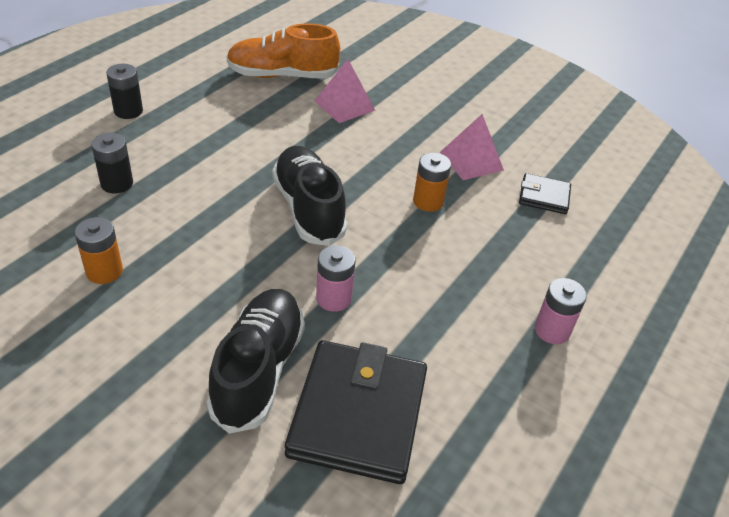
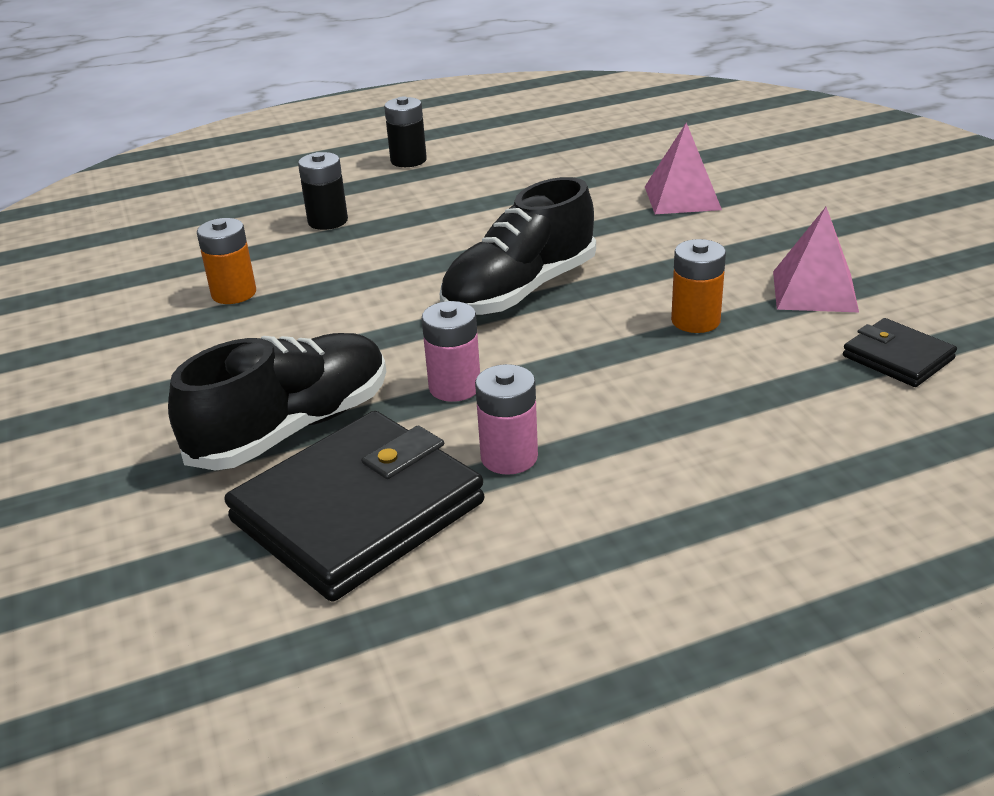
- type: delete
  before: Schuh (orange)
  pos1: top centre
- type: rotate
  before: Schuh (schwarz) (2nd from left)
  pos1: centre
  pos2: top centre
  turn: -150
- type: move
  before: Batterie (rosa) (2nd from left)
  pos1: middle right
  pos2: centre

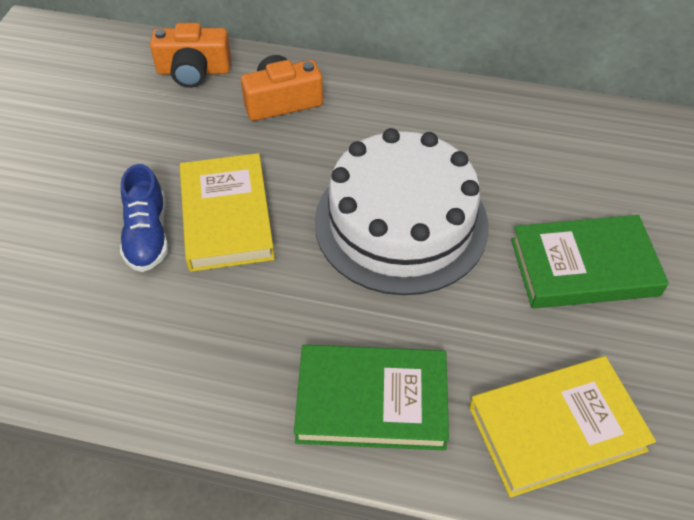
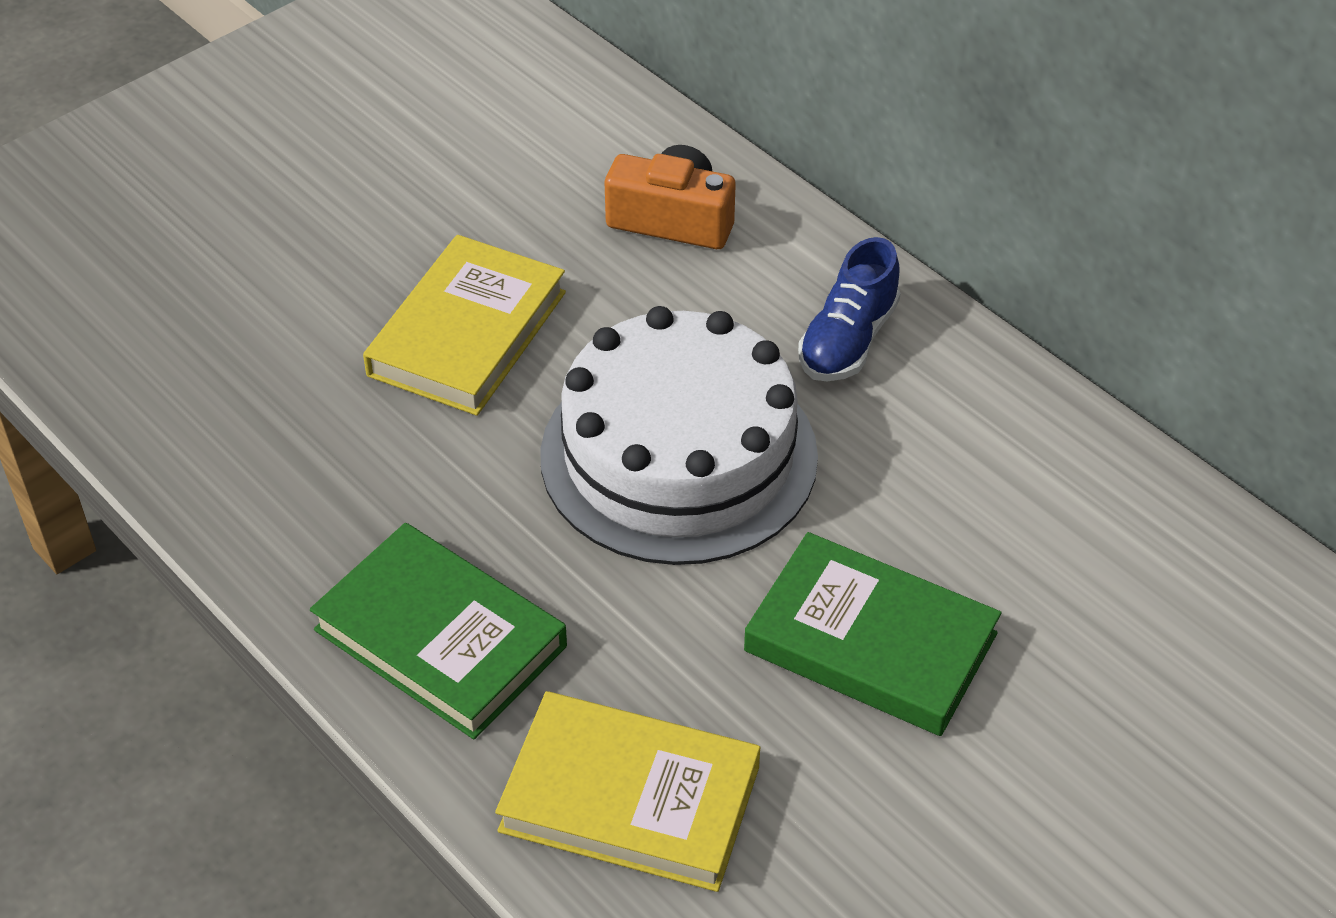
- type: move
  before: Schuh (blau)
  pos1: middle left
  pos2: centre
- type: delete
  before: Kamera (orange) (1st from left)
  pos1: top left

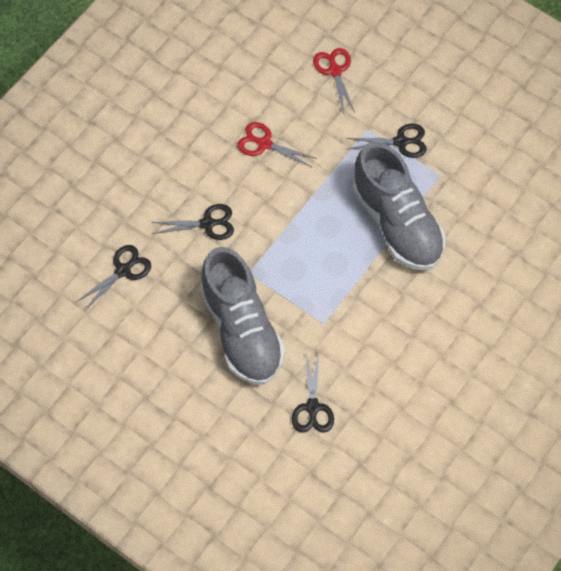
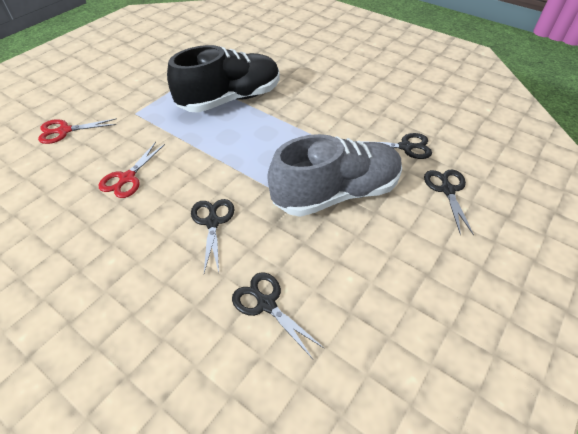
- type: move
  before: Schere (schwarz) (4th from left)
  pos1: top right
  pos2: middle right
- type: recolor
  before: Schuh (grau) (2nd from left)
  after: Schuh (schwarz)
  pos1: middle right
  pos2: top centre

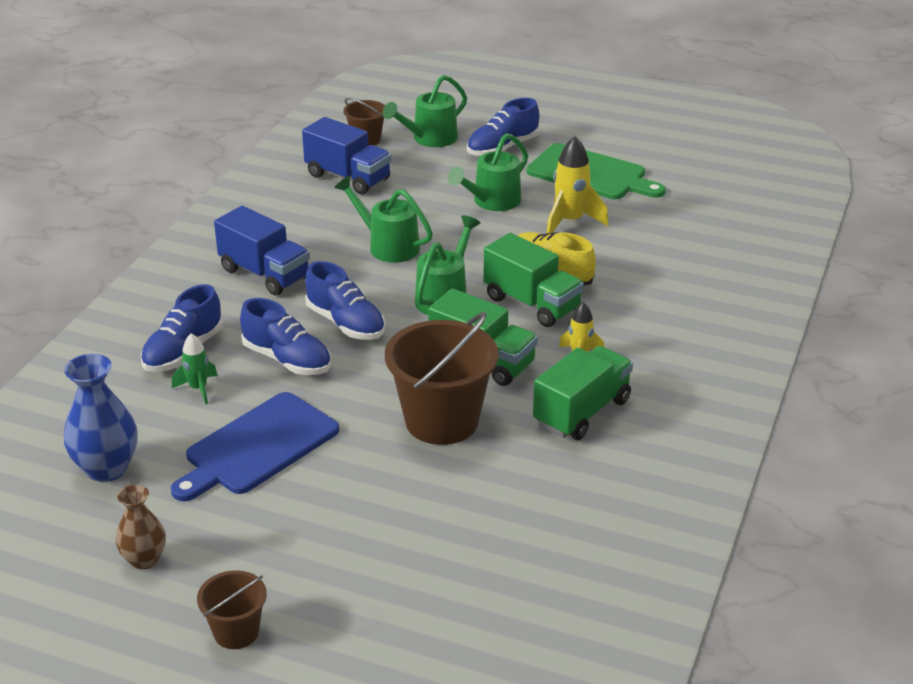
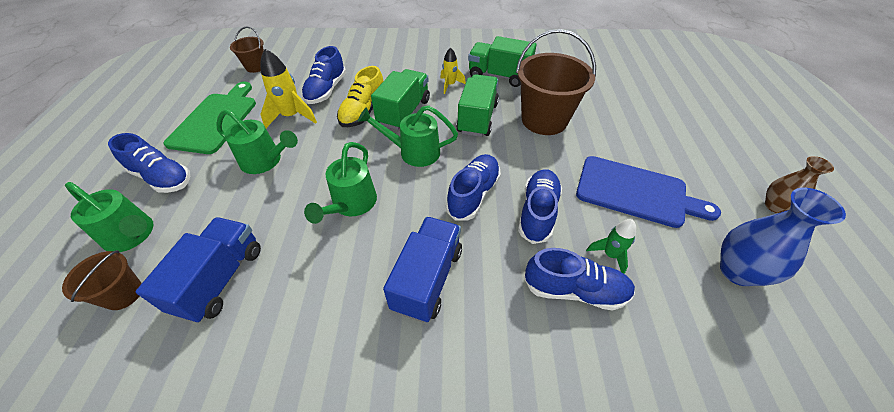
- type: move
  before: Eimer (braun) (1st from left in the first image)
  after: Eimer (braun) (2nd from left)
  pos1: bottom left
  pos2: top left
- type: insert
  after: Schuh (blau) (2nd from left)
  pos2: top centre

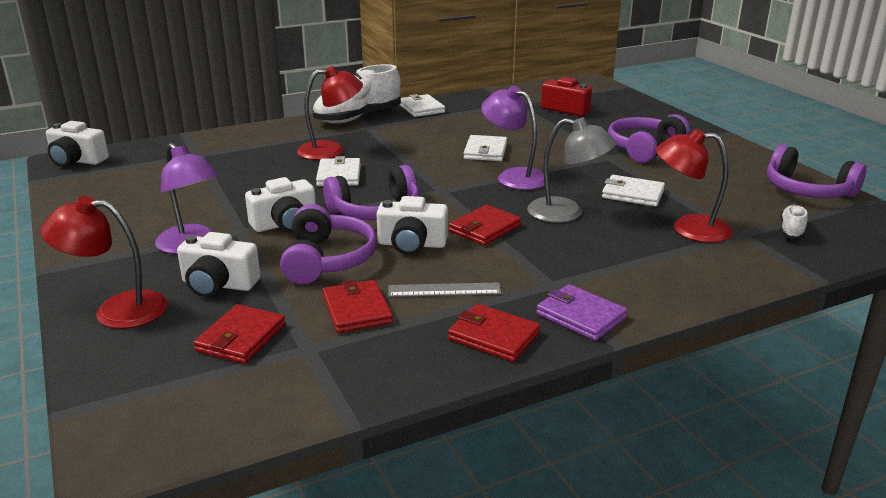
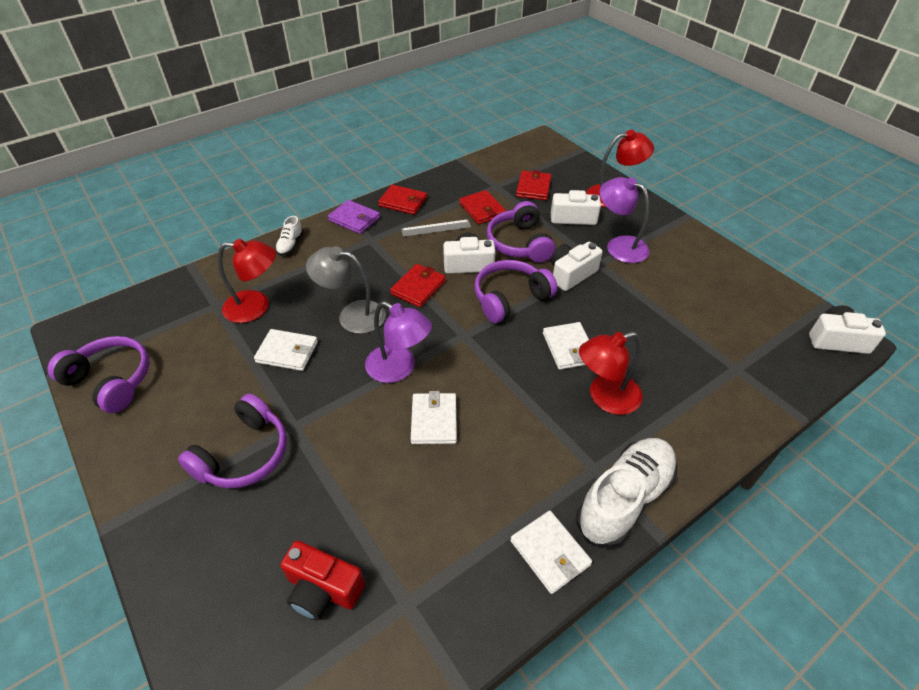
- type: move
  before: Schuh (weiß) (2nd from left in the first image)
  after: Schuh (weiß) (1st from left)
  pos1: middle right
  pos2: middle left

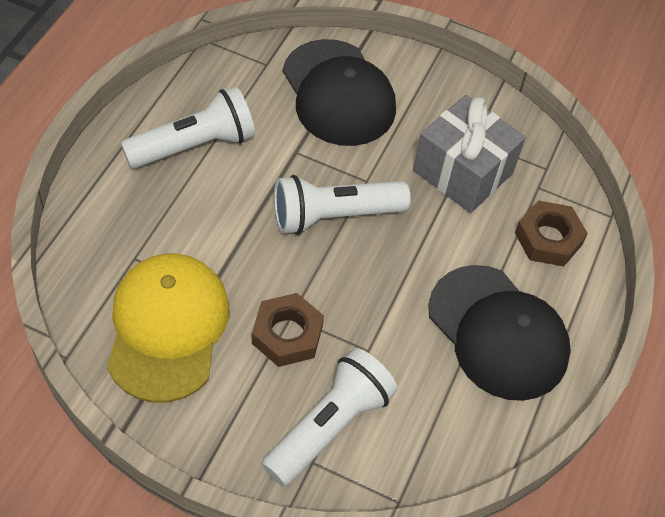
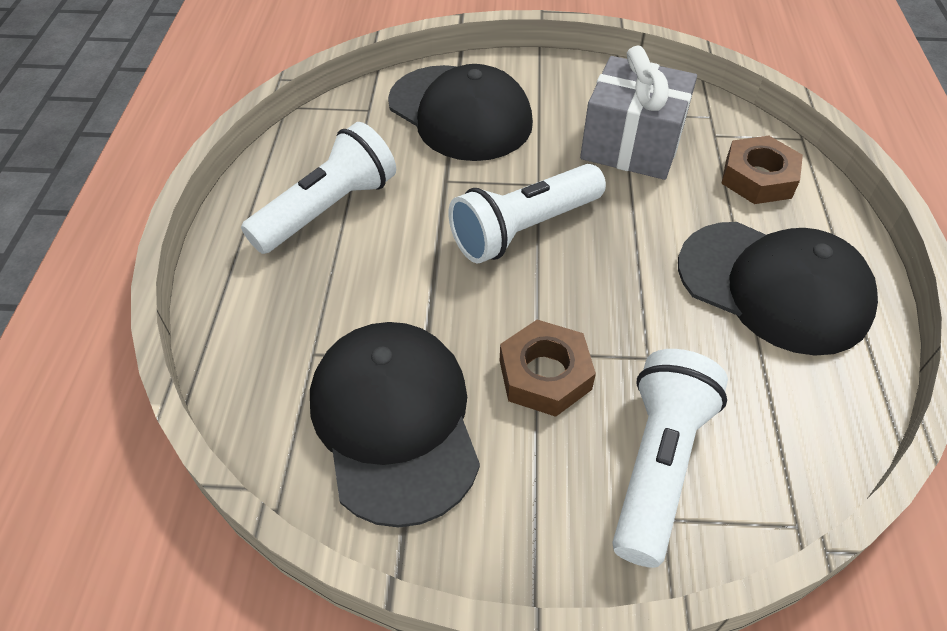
- type: recolor
  before: Kappe (gelb)
  after: Kappe (schwarz) (1st from left)
  pos1: middle left
  pos2: bottom centre

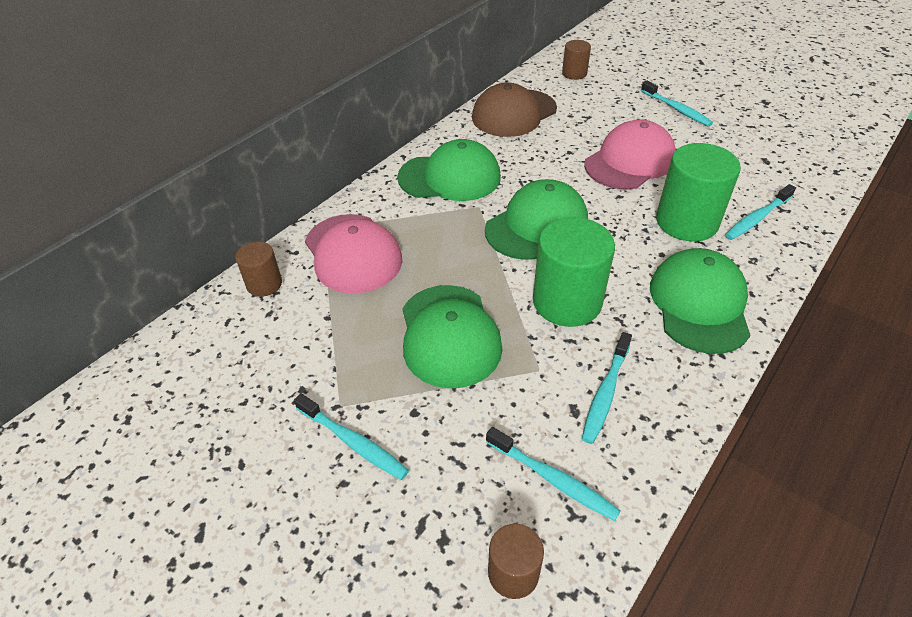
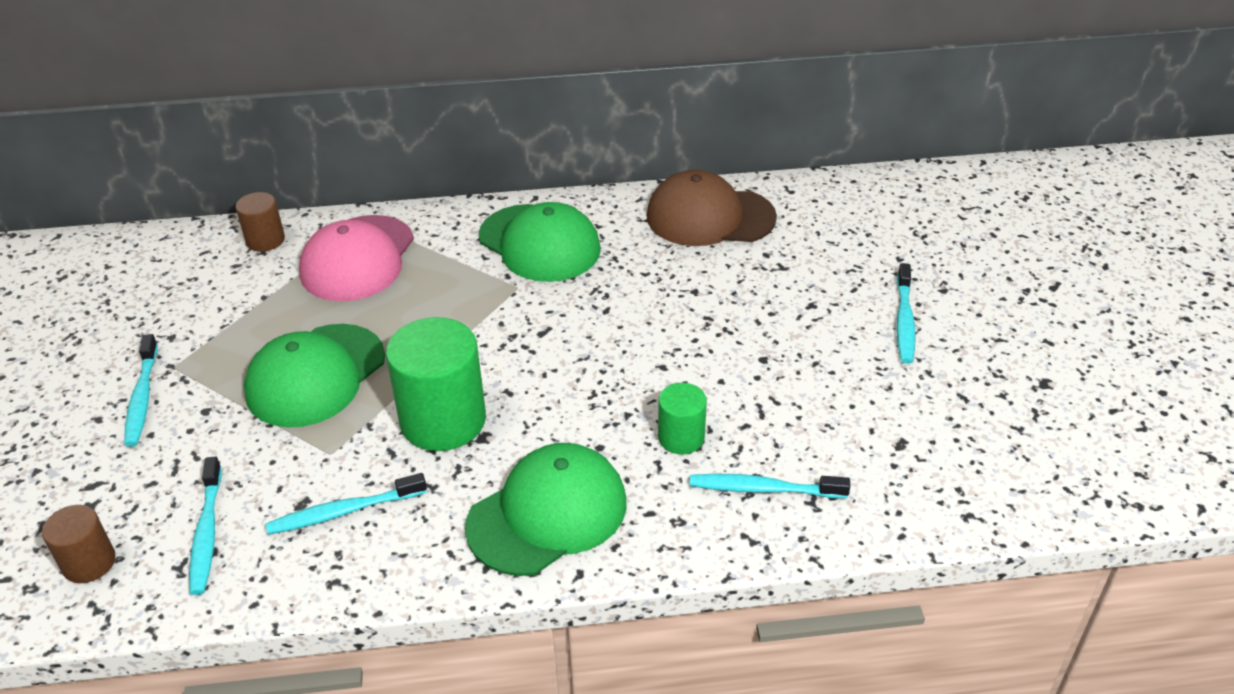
- type: delete
  before: Kappe (grün) (3rd from left)
  pos1: centre
- type: delete
  before: Vollzylinder (braun) (3rd from left)
  pos1: top centre
- type: delete
  before: Kappe (rosa) (2nd from left)
  pos1: top right
- type: resize
  before: Vollzylinder (grün) (2nd from left)
  pos1: top right
  pos2: centre
  scale: 0.53

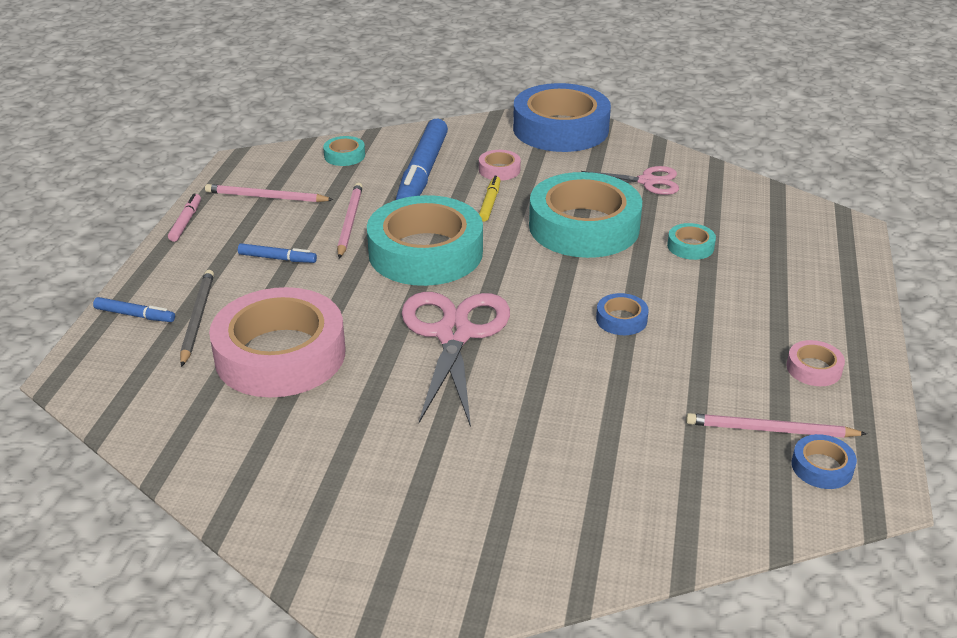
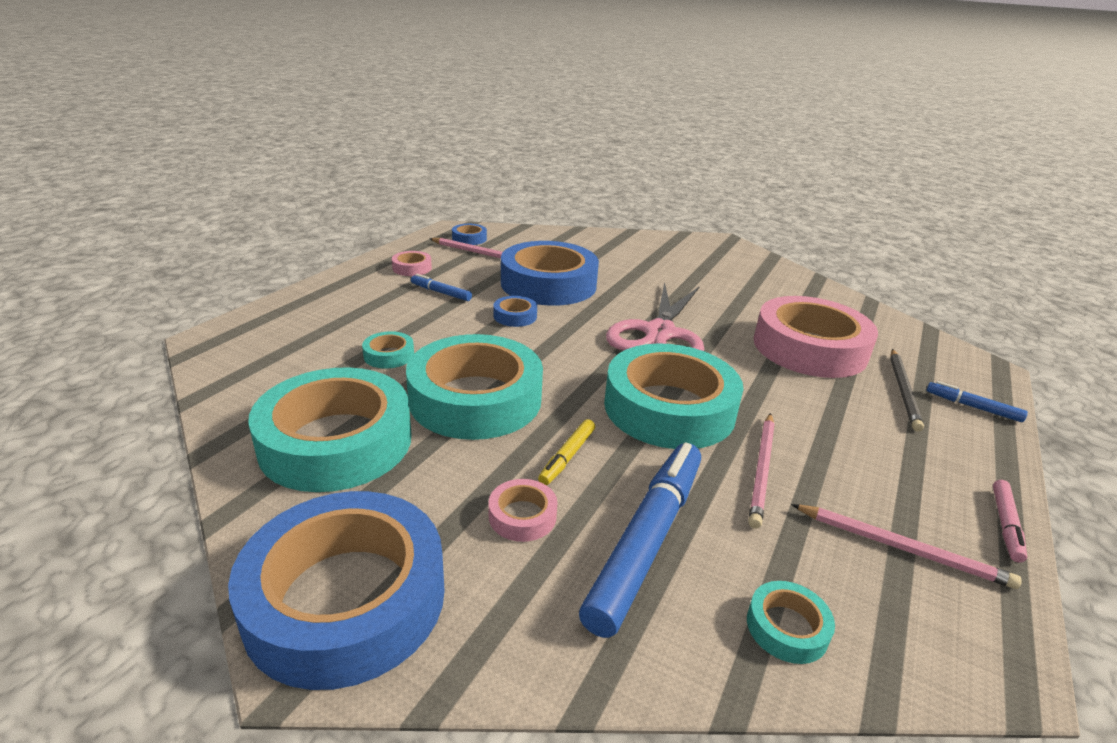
- type: move
  before: Filzstift (blau) (2nd from left in the first image)
  after: Filzstift (blau) (1st from left)
  pos1: middle left
  pos2: centre
- type: replace
  before: Schere (rosa) (2nd from left)
  after: Klebeband (türkis) (1st from left)
  pos1: top centre
  pos2: middle left
- type: insert
  after: Klebeband (blau) (4th from left)
  pos2: centre

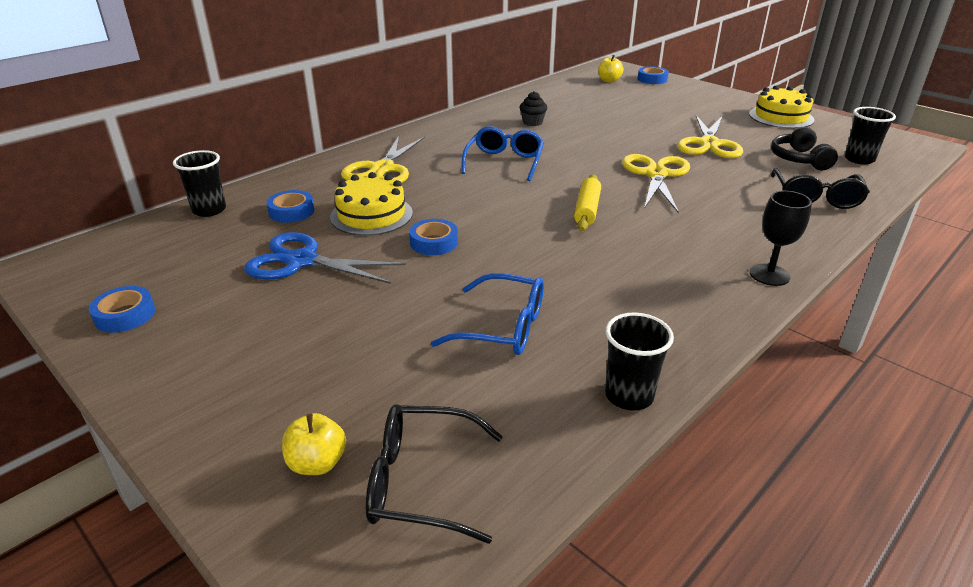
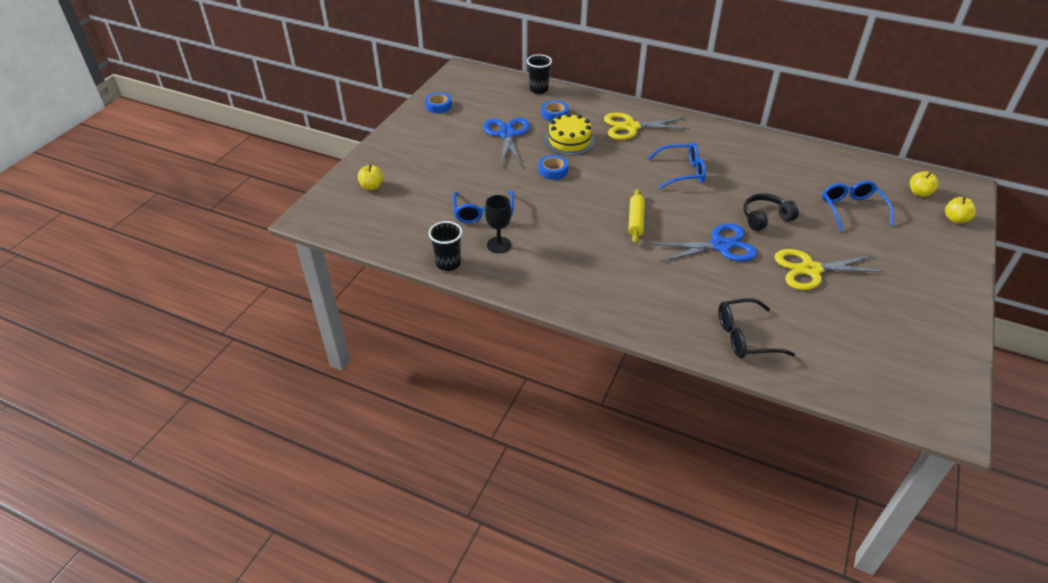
- type: delete
  before: Brille (schwarz) (1st from left)
  pos1: bottom centre
- type: delete
  before: Muffin (schwarz)
  pos1: top centre
- type: rotate
  before: Nudelholz (gelb)
  pos1: centre
  pos2: centre
  turn: -75
- type: recolor
  before: Schere (gelb) (2nd from left)
  after: Schere (blau) (2nd from left)
  pos1: top right
  pos2: middle right
- type: replace
  before: Klebeband (blau) (4th from left)
  after: Apfel (gelb) (3rd from left)
  pos1: top right
  pos2: middle right
- type: delete
  before: Kuchen (gelb) (2nd from left)
  pos1: top right
- type: move
  before: Kelch (schwarz)
  pos1: middle right
  pos2: centre
- type: move
  before: Kopfhörer (schwarz)
  pos1: top right
  pos2: middle right
- type: delete
  before: Becher (schwarz) (3rd from left)
  pos1: top right
- type: insert
  after: Brille (blau) (3rd from left)
  pos2: middle right

